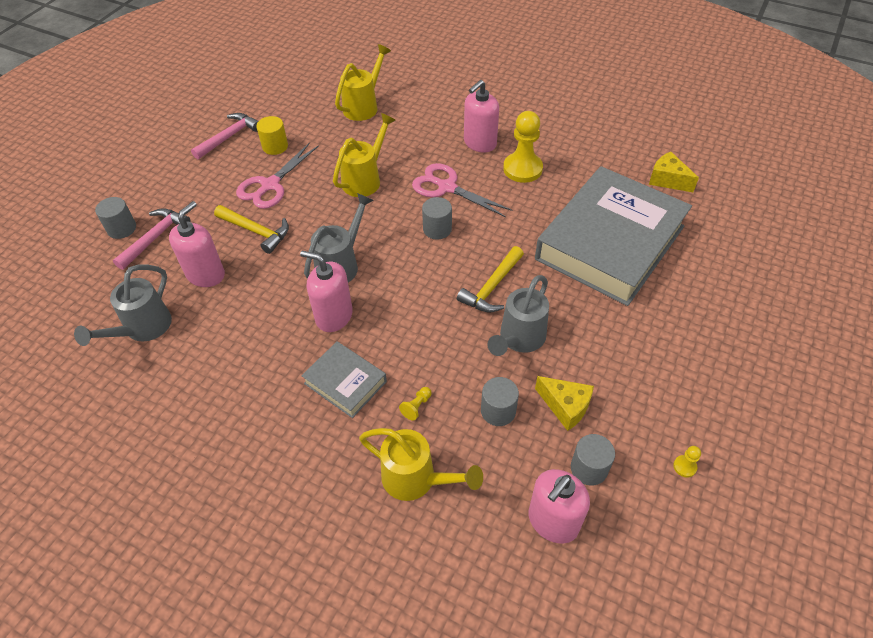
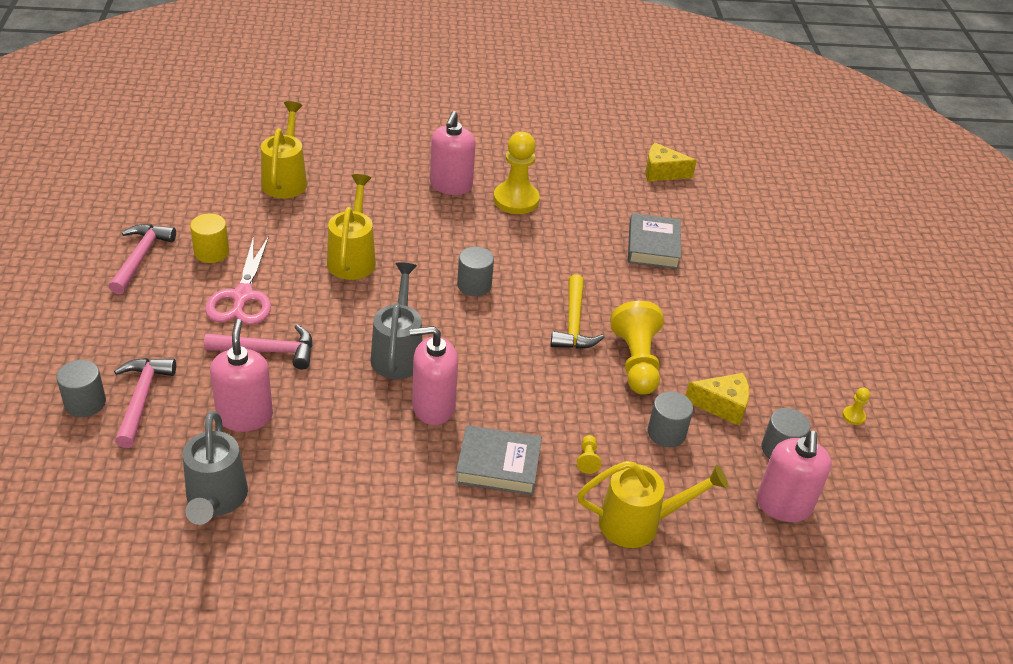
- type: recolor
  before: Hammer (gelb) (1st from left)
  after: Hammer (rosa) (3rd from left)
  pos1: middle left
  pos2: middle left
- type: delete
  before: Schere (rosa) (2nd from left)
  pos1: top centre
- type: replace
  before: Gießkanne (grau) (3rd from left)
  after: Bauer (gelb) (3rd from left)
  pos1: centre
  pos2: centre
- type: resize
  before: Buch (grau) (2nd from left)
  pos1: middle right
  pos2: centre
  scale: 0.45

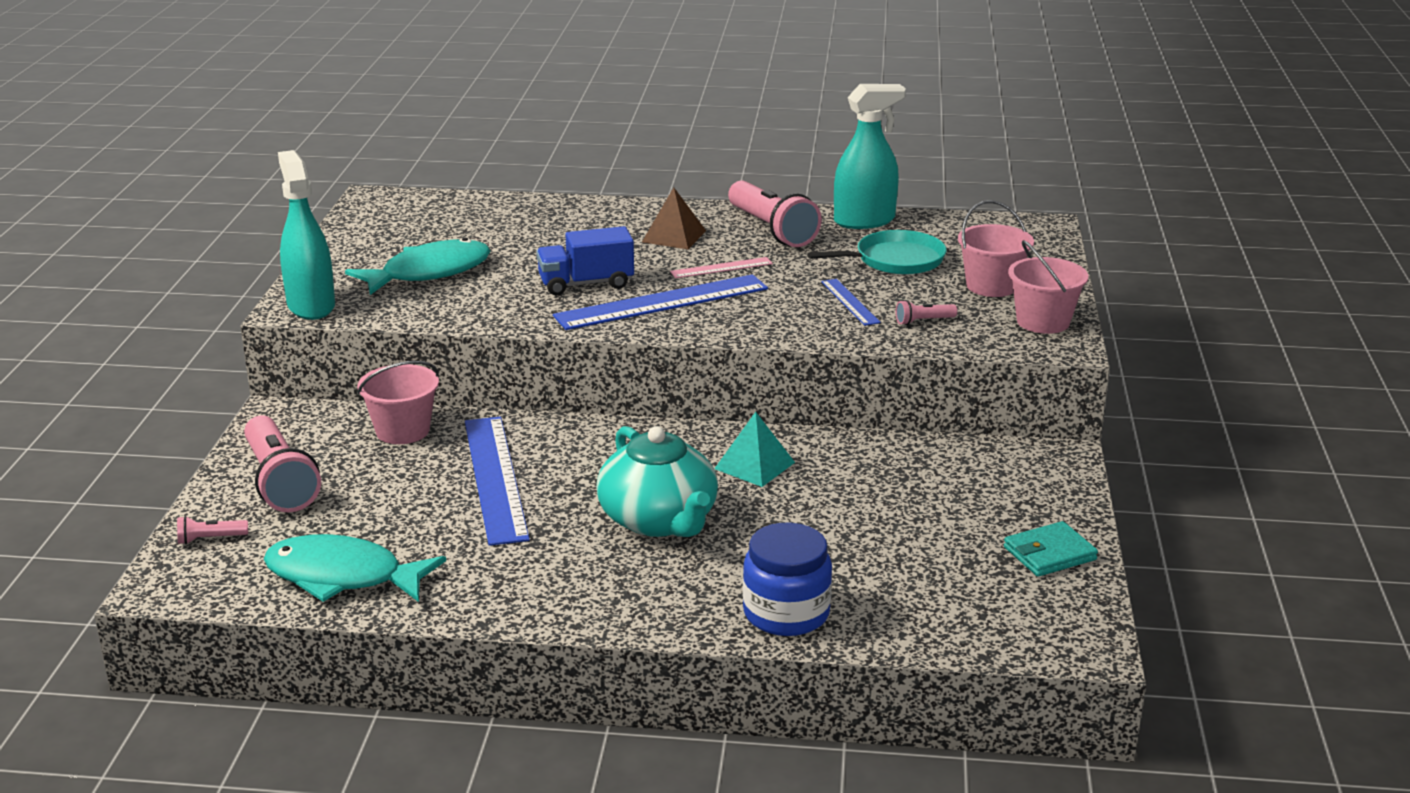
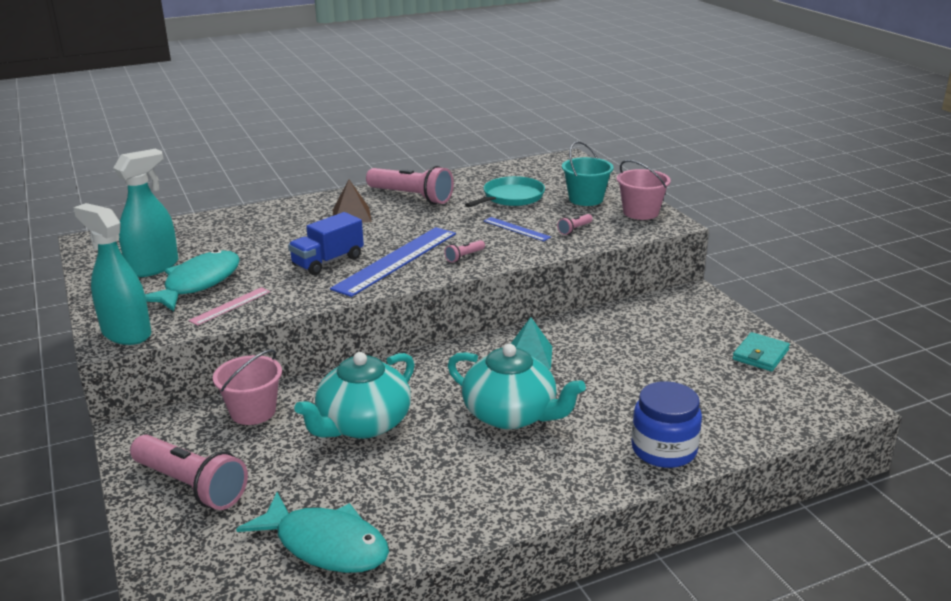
- type: move
  before: Taschenlampe (rosa) (1st from left in the first image)
  after: Taschenlampe (rosa) (3rd from left)
  pos1: bottom left
  pos2: centre
- type: rotate
  before: Fisch (türkis) (1st from left in the first image)
  pos1: bottom left
  pos2: bottom left
  turn: -135
- type: replace
  before: Lineal (blau) (1st from left)
  after: Teekanne (türkis) (1st from left)
  pos1: centre
  pos2: centre
- type: move
  before: Lineal (rosa)
  pos1: centre
  pos2: middle left
- type: move
  before: Sprühflasche (türkis) (2nd from left)
  pos1: top centre
  pos2: middle left
- type: recolor
  before: Eimer (rosa) (2nd from left)
  after: Eimer (türkis)
  pos1: top right
  pos2: top centre

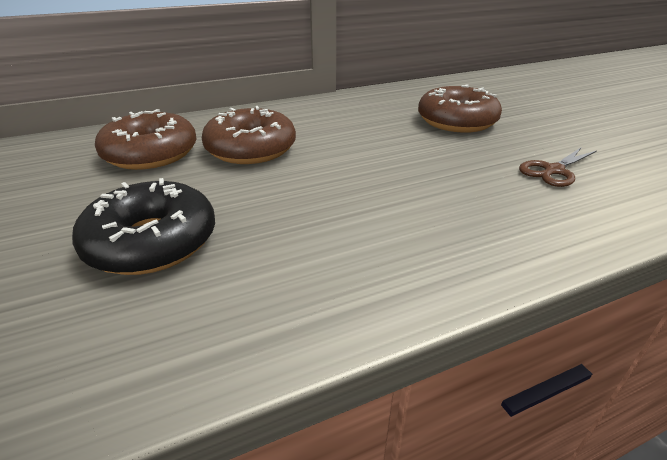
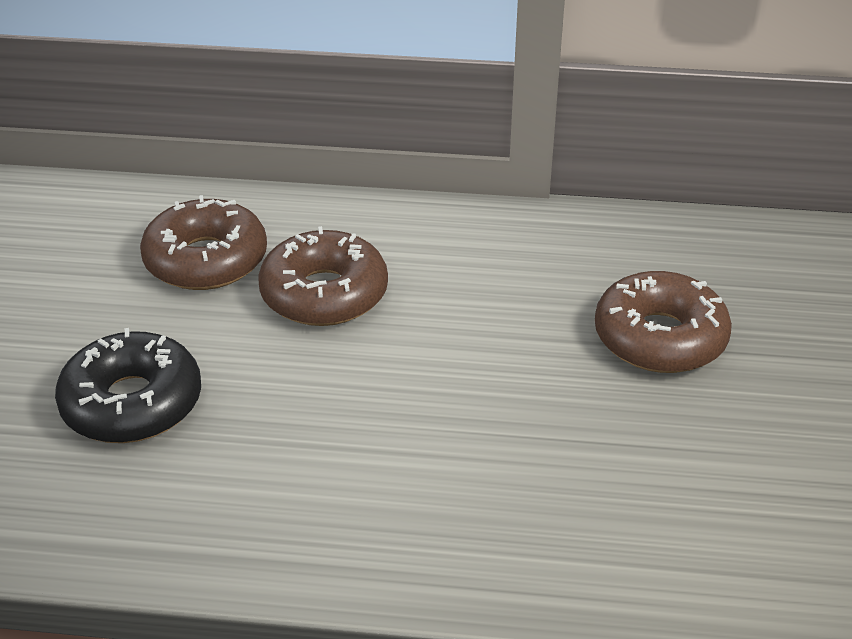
- type: delete
  before: Schere (braun)
  pos1: middle right

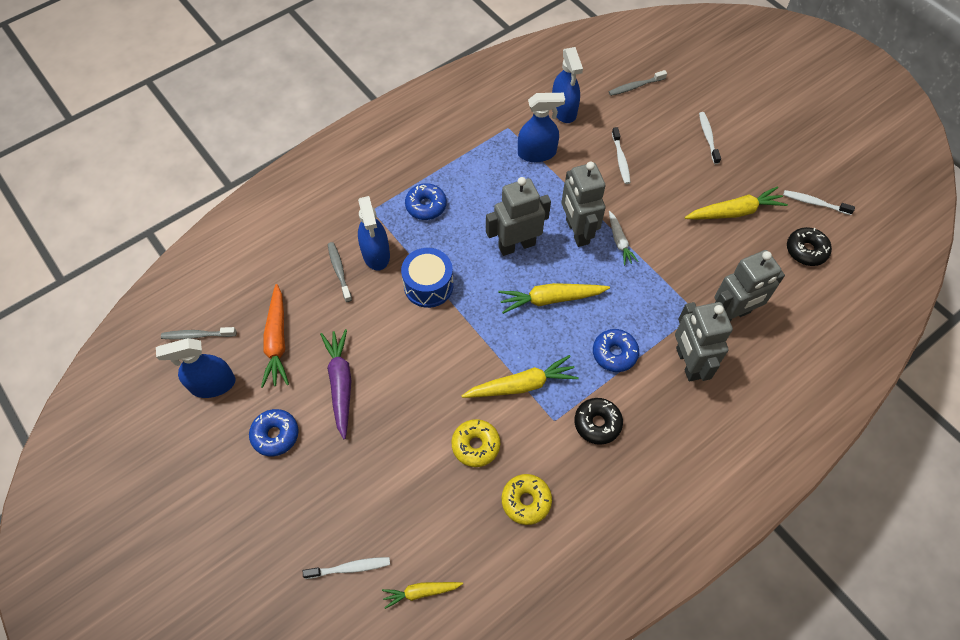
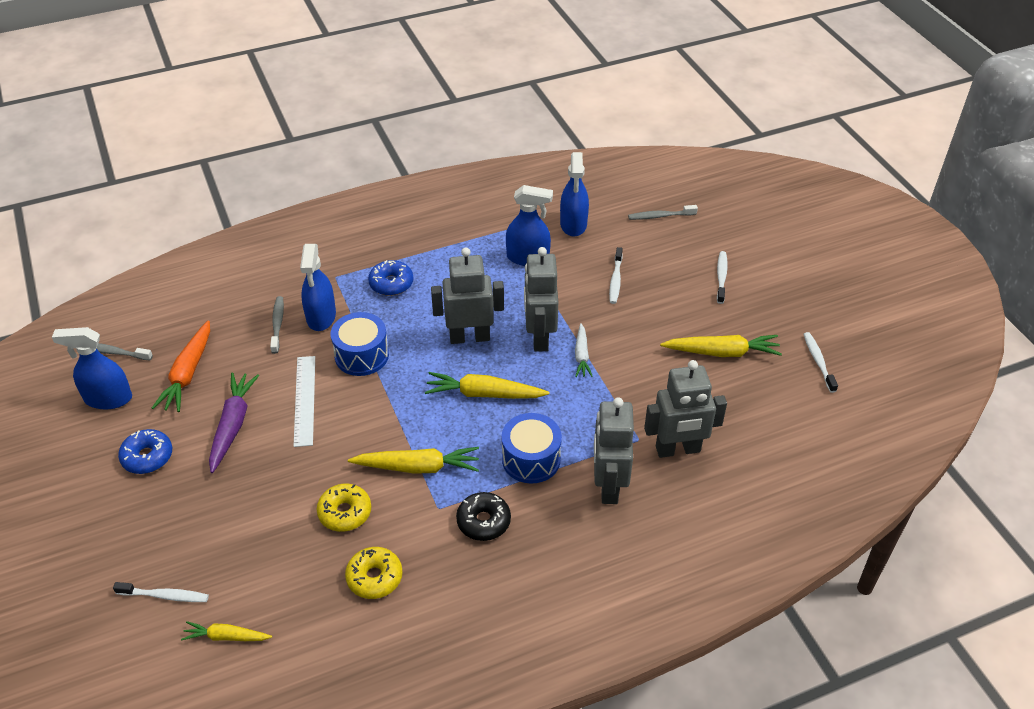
- type: replace
  before: Donut (blau) (3rd from left)
  after: Trommel (blau) (2nd from left)
  pos1: centre
  pos2: centre
- type: rotate
  before: Zahnbürste (weiß) (4th from left)
  pos1: top right
  pos2: middle right
  turn: 45
- type: delete
  before: Donut (schwarz) (2nd from left)
  pos1: middle right
- type: insert
  after: Lineal (weiß)
  pos2: middle left

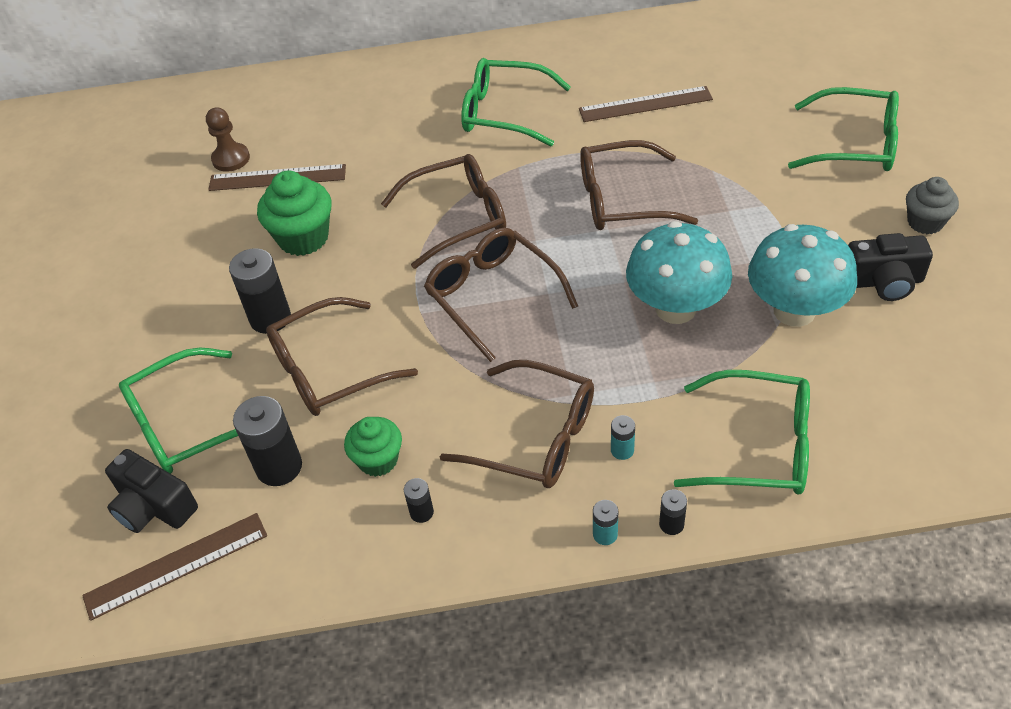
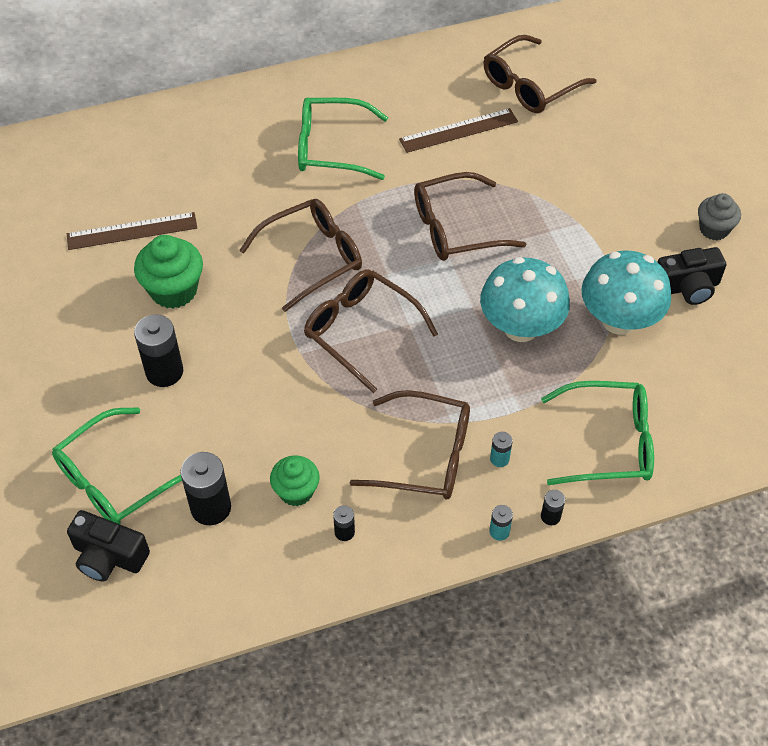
- type: delete
  before: Lineal (braun) (1st from left)
  pos1: bottom left
- type: delete
  before: Bauer (braun)
  pos1: top left
- type: move
  before: Brille (braun) (1st from left in the first image)
  after: Brille (braun) (5th from left)
  pos1: centre
  pos2: top right
- type: delete
  before: Brille (grün) (4th from left)
  pos1: top right

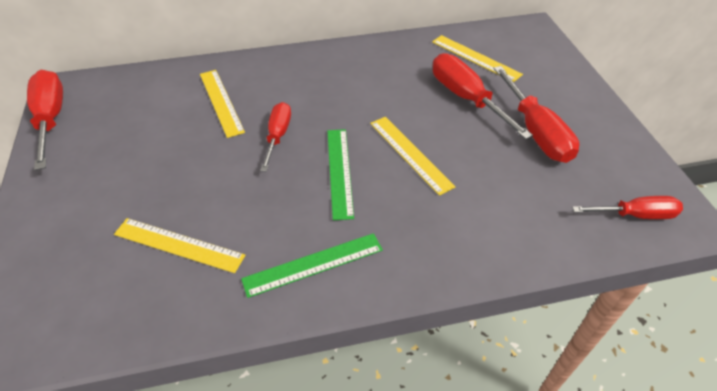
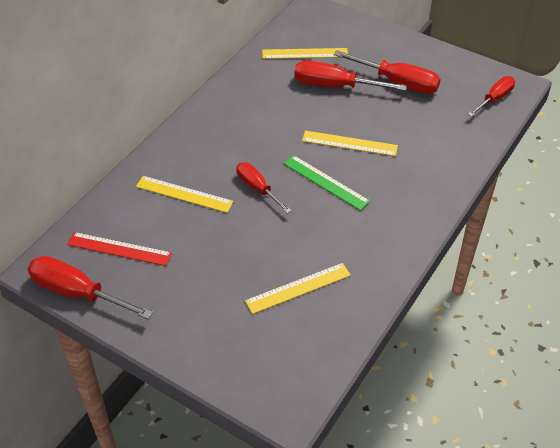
- type: delete
  before: Lineal (grün) (1st from left)
  pos1: bottom centre
- type: insert
  after: Lineal (rot)
  pos2: middle left

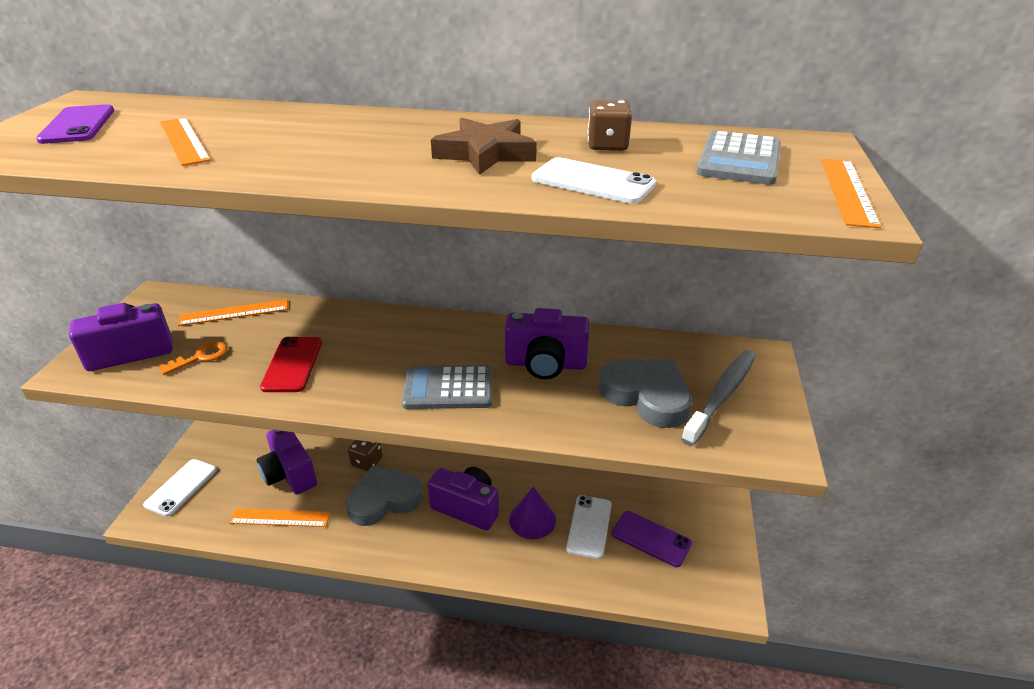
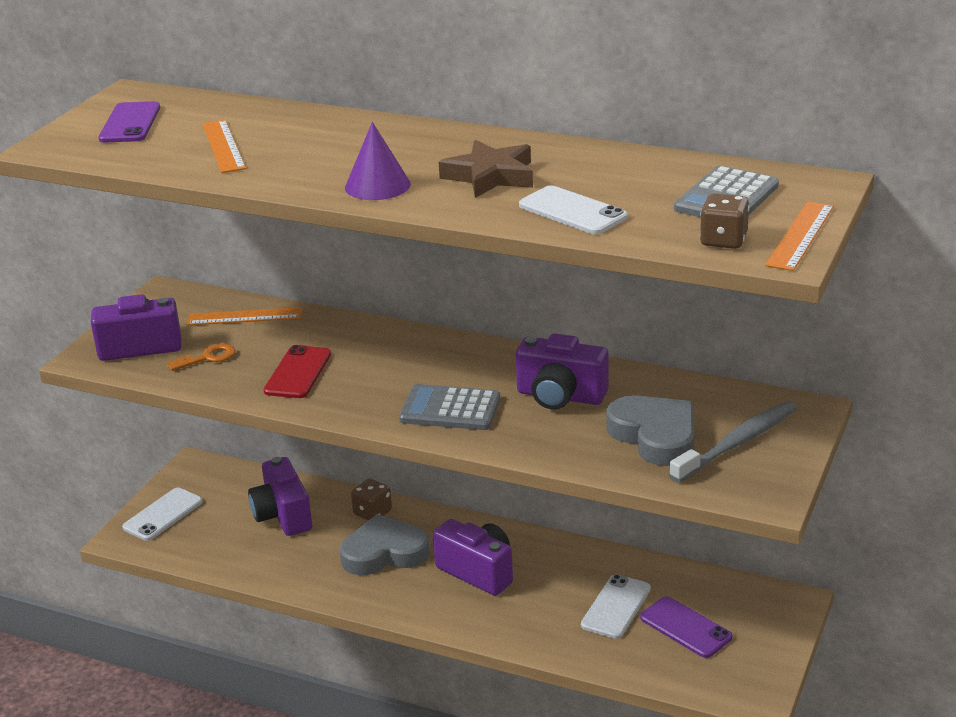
- type: delete
  before: Lineal (orange) (3rd from left)
  pos1: bottom left
- type: move
  before: Kegel (lila)
  pos1: bottom centre
  pos2: top centre
- type: move
  before: Spielwürfel (braun) (2nd from left)
  pos1: top centre
  pos2: top right

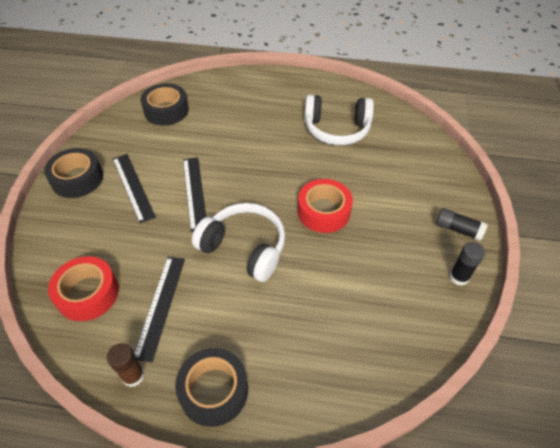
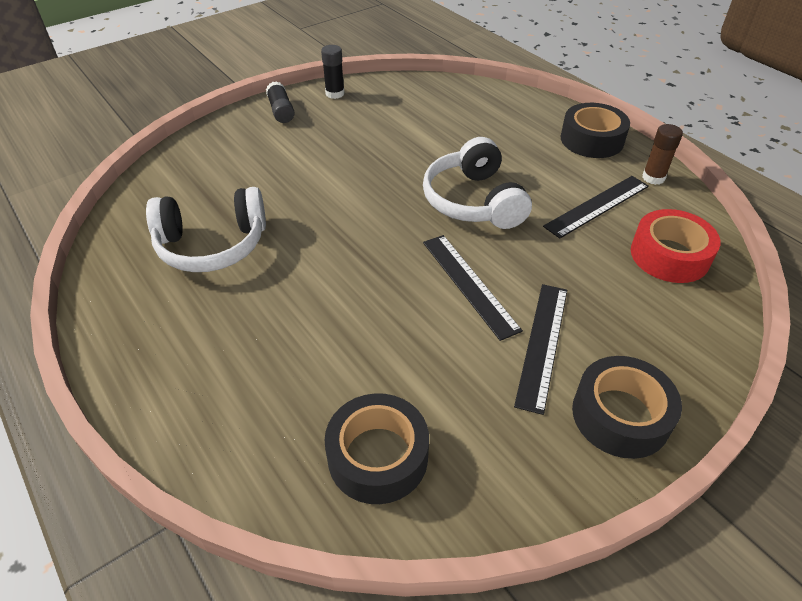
- type: rotate
  before: Lineal (schwarz) (3rd from left in the first image)
  pos1: centre
  pos2: centre
  turn: -60
- type: delete
  before: Klebeband (rot) (2nd from left)
  pos1: centre
- type: rotate
  before: Kopfhörer (weiß) (2nd from left in the first image)
  pos1: top centre
  pos2: middle left
  turn: 120

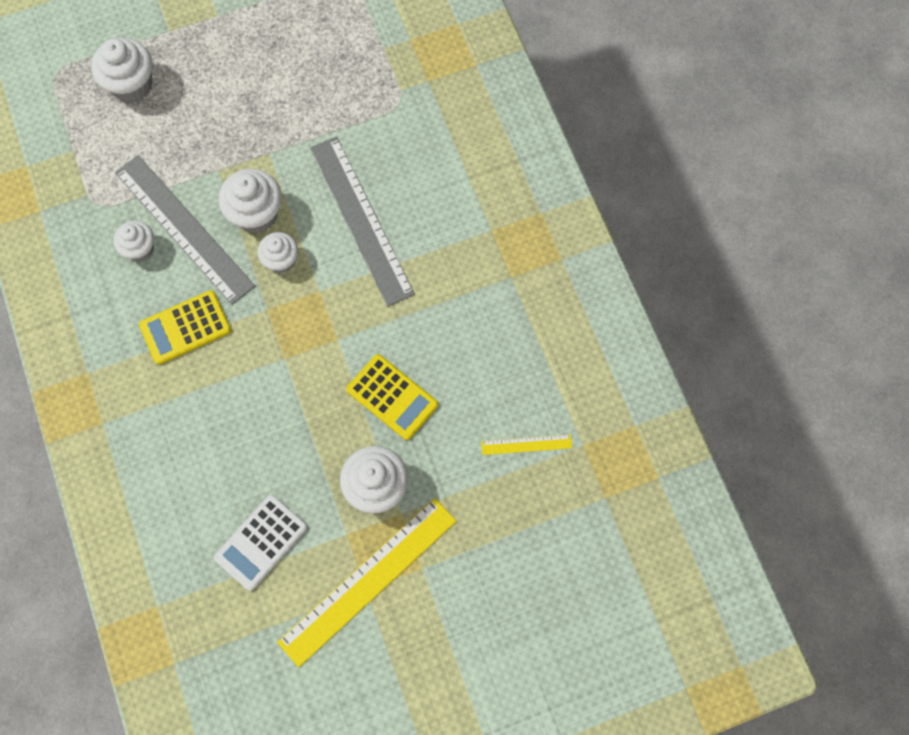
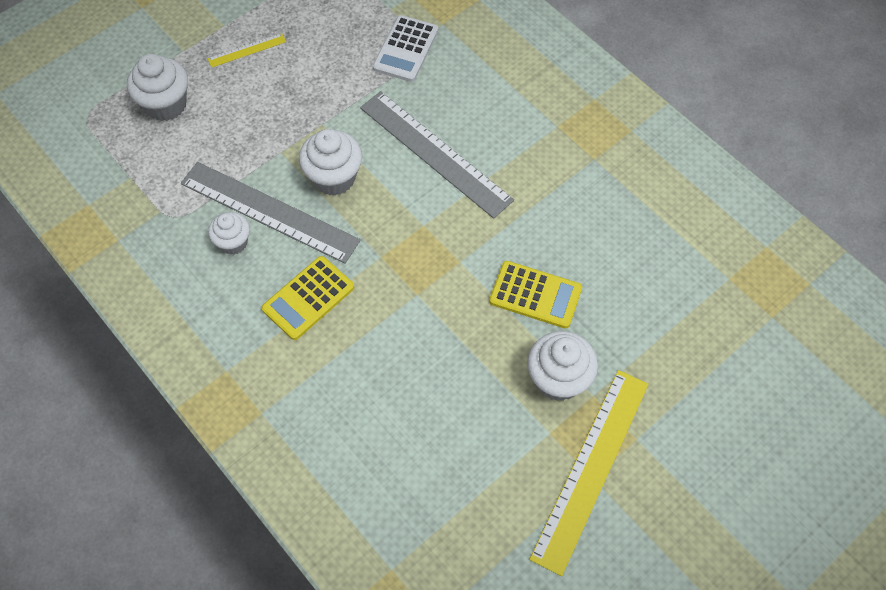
- type: move
  before: Taschenrechner (weiß)
  pos1: bottom left
  pos2: top centre
- type: delete
  before: Muffin (weiß) (4th from left)
  pos1: middle left
- type: move
  before: Lineal (gelb) (2nd from left in the first image)
  after: Lineal (gelb) (1st from left)
  pos1: centre
  pos2: top left

